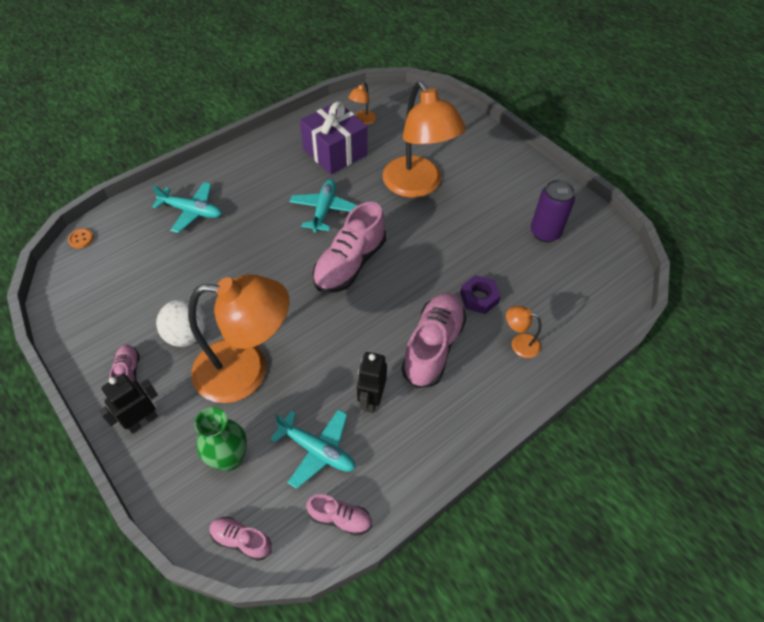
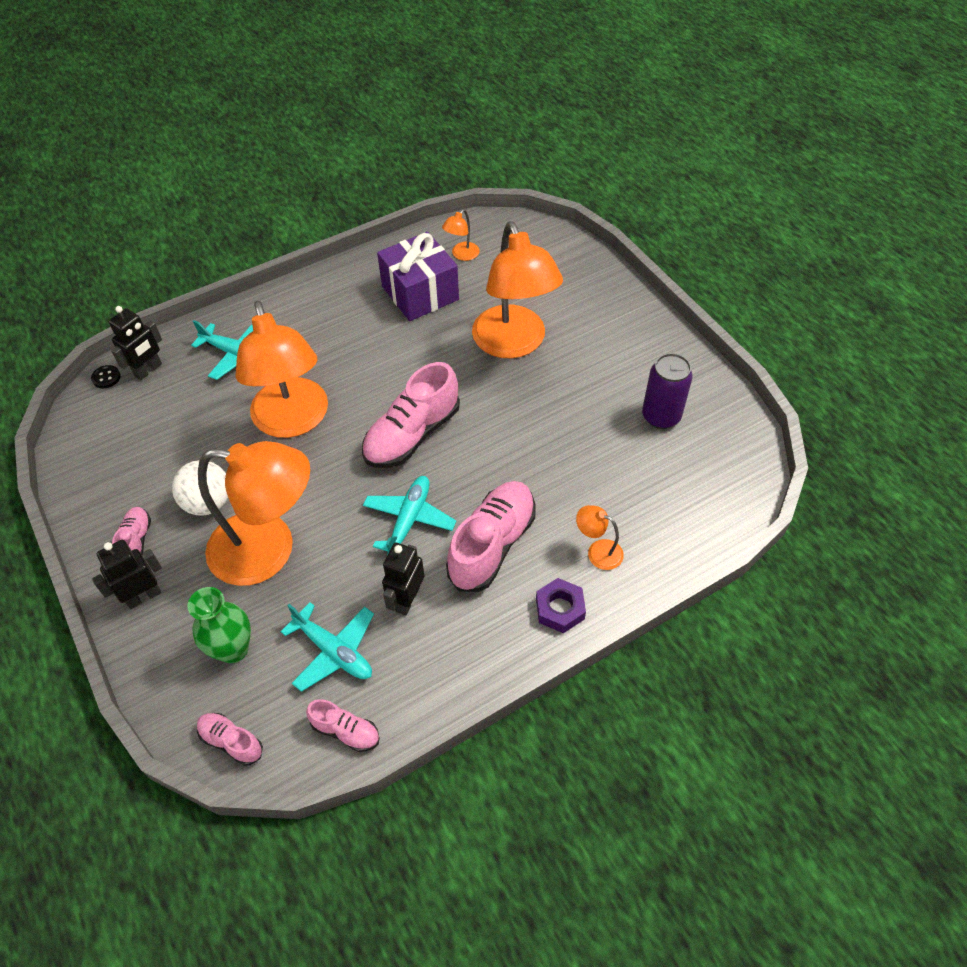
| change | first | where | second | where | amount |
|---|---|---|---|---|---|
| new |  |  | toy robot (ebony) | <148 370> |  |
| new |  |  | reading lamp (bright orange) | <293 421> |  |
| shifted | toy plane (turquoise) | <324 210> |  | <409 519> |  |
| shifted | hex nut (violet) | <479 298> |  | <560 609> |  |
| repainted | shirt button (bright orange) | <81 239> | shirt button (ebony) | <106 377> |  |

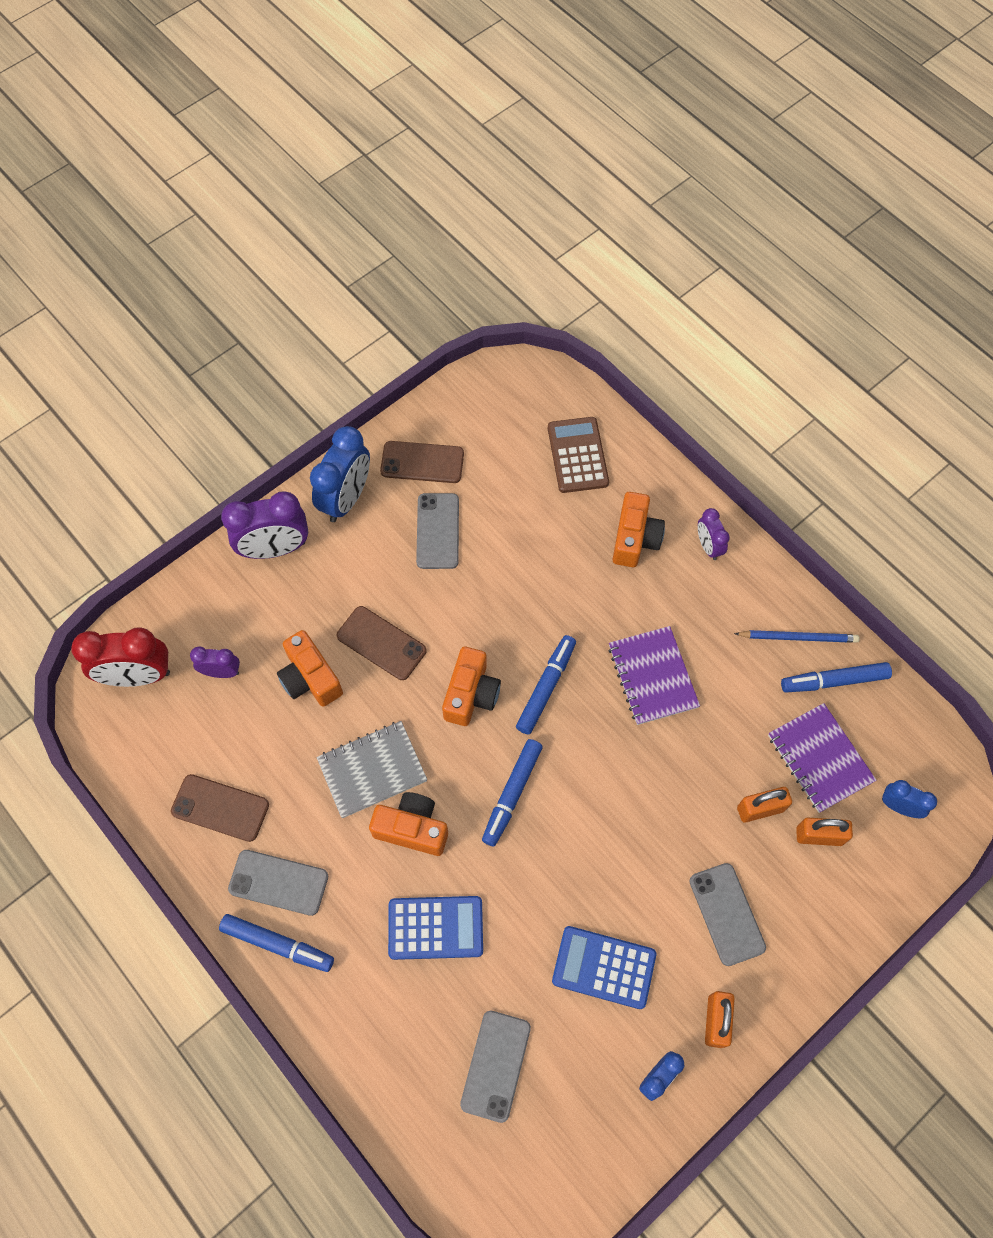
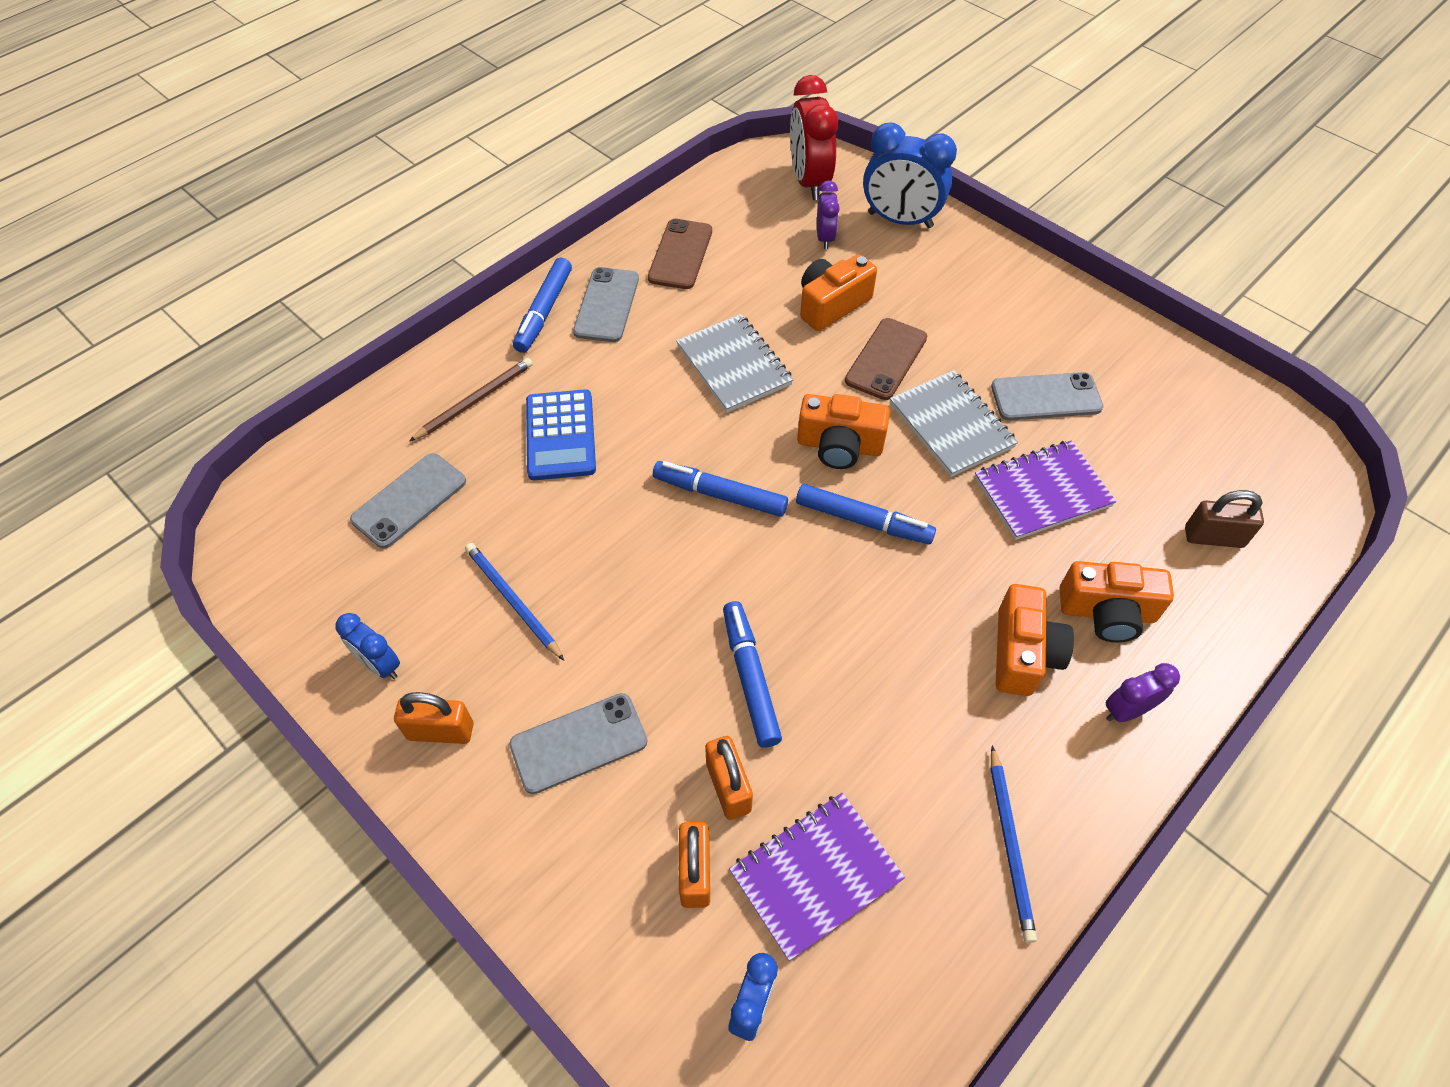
| change | first | where | second | where | amount |
|---|---|---|---|---|---|
| gone | clock (violet) | <275 549> |  |  |  |
| gone | phone (russet) | <422 462> |  |  |  |
| new |  |  | pencil (russet) | <475 401> |  |
| new |  |  | notebook (ash-grey) | <951 425> |  |
| shifted | clock (cobalt) | <346 499> |  | <900 220> |  |
| shifted | camera (bright orange) | <412 828> |  | <1022 653> |  |
| shifted | notebook (violet) | <652 676> |  | <1042 492> |  |
| shifted | felt pen (cobalt) | <834 681> |  | <750 678> |  |
| swapped | pocket calculator (russet) | <577 455> | lock (russet) | <1213 537> |  |
| swapped | pocket calculator (cobalt) | <604 967> | pencil (cobalt) | <513 601> |  |
| rotated | phone (ash-grey) | <495 1065> |  | <409 500> | 60 degrees counterclockwise |

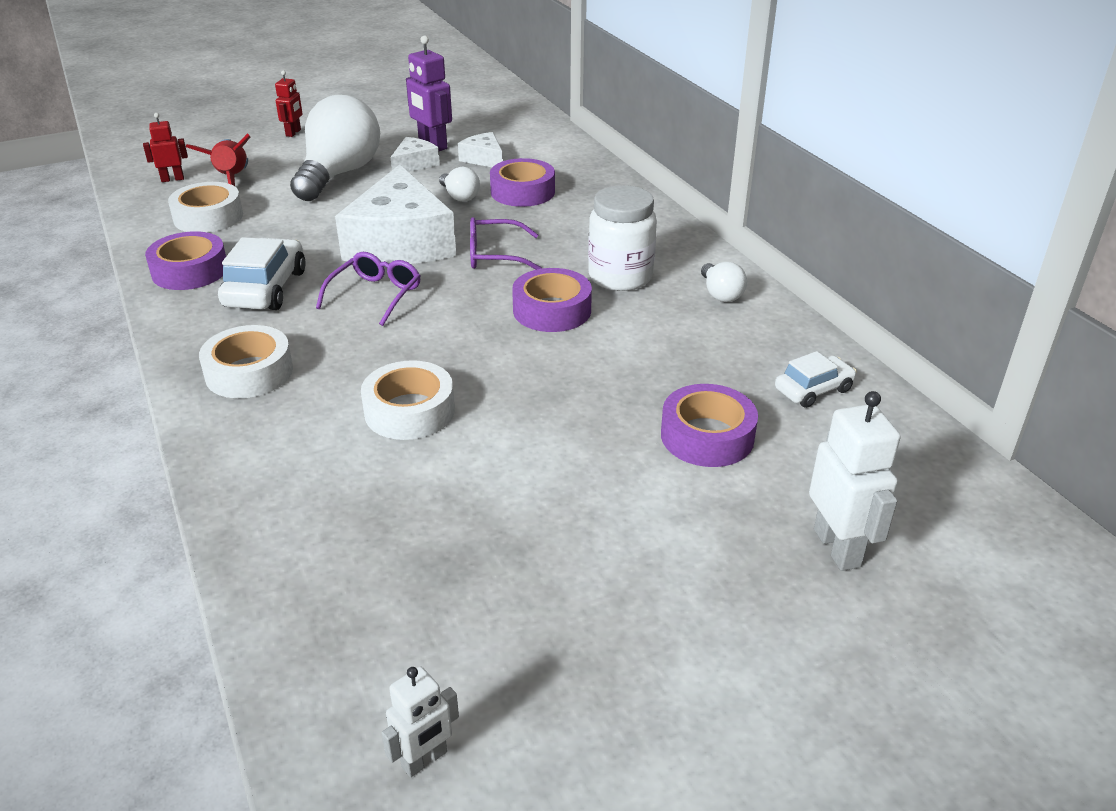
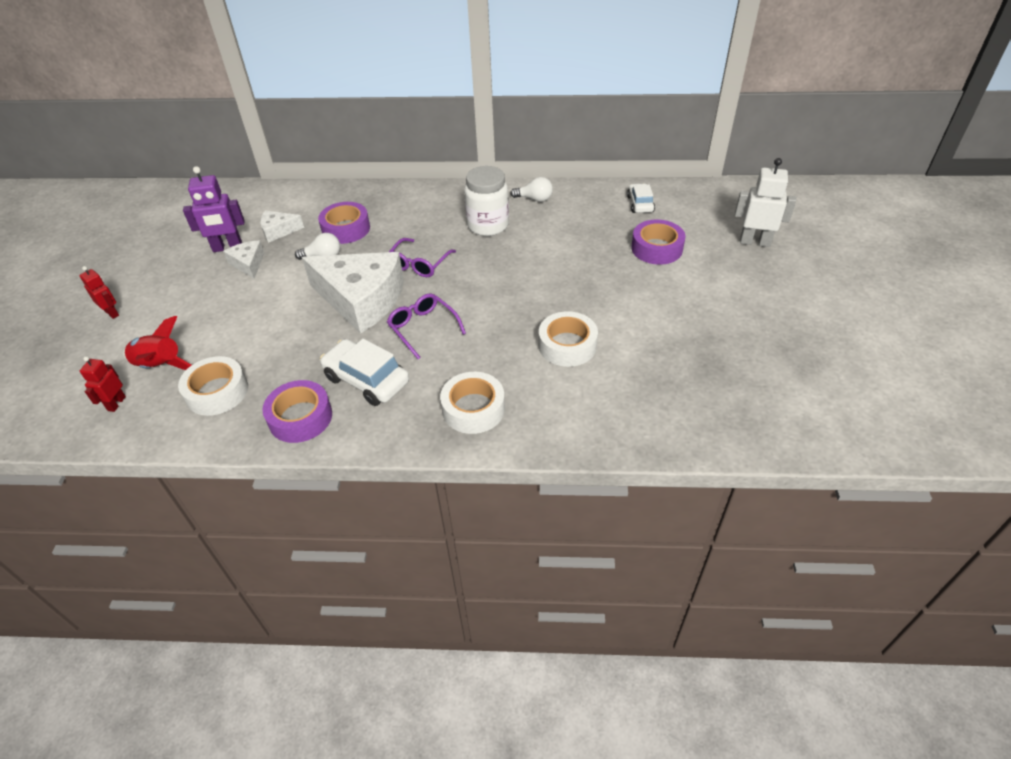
| change | first | where | second | where | amount |
|---|---|---|---|---|---|
| gone | lightbulb (pure white) | <339 174> |  |  |  |
| gone | toy robot (pure white) | <425 760> |  |  |  |
| gone | roll of tape (violet) | <552 310> |  |  |  |

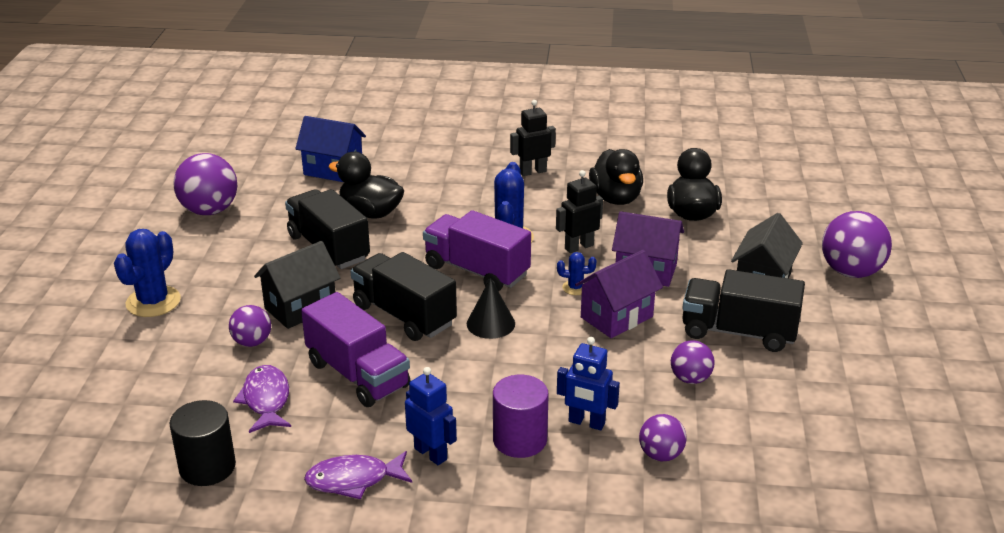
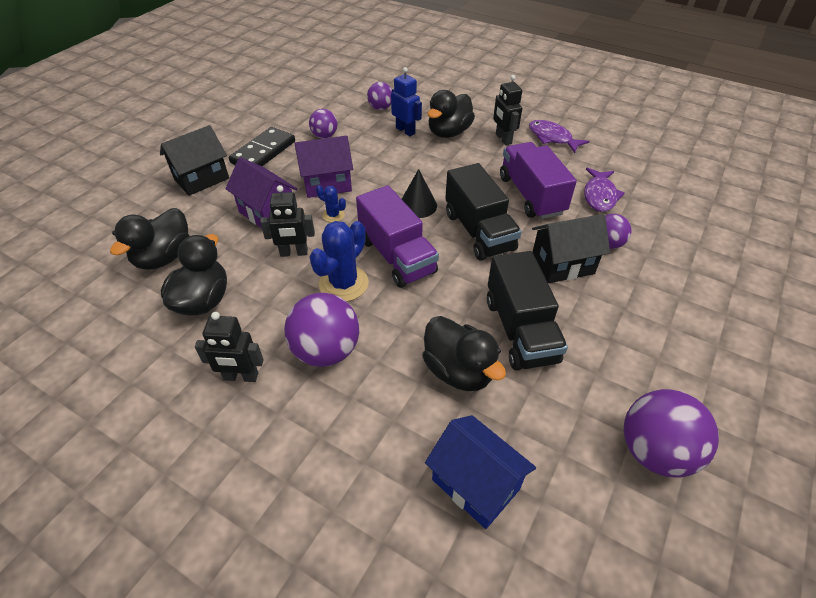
| change | first | where | second | where | amount |
|---|---|---|---|---|---|
| gone | saguaro cactus (cobalt) | <153 302> |  |  |  |
| gone | cylinder (ebony) | <207 467> |  |  |  |
| shifted | ball (violet) | <851 272> |  | <326 351> |  |
| swapped | cylinder (violet) | <520 440> | toy duck (ebony) | <449 132> |  |
| swapped | toy truck (ebony) | <738 332> | domino piece (ebony) | <263 152> |  |
| repainted | toy robot (cobalt) | <431 453> | toy robot (ebony) | <503 139> |  |
| rotated | toy fish (violet) | <353 480> |  | <552 138> | 150 degrees counterclockwise |

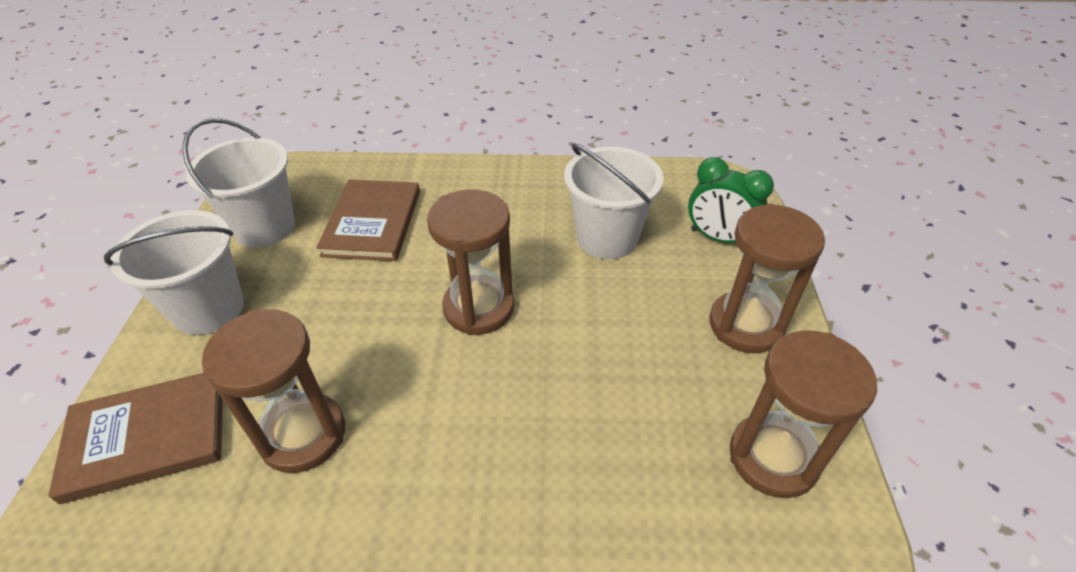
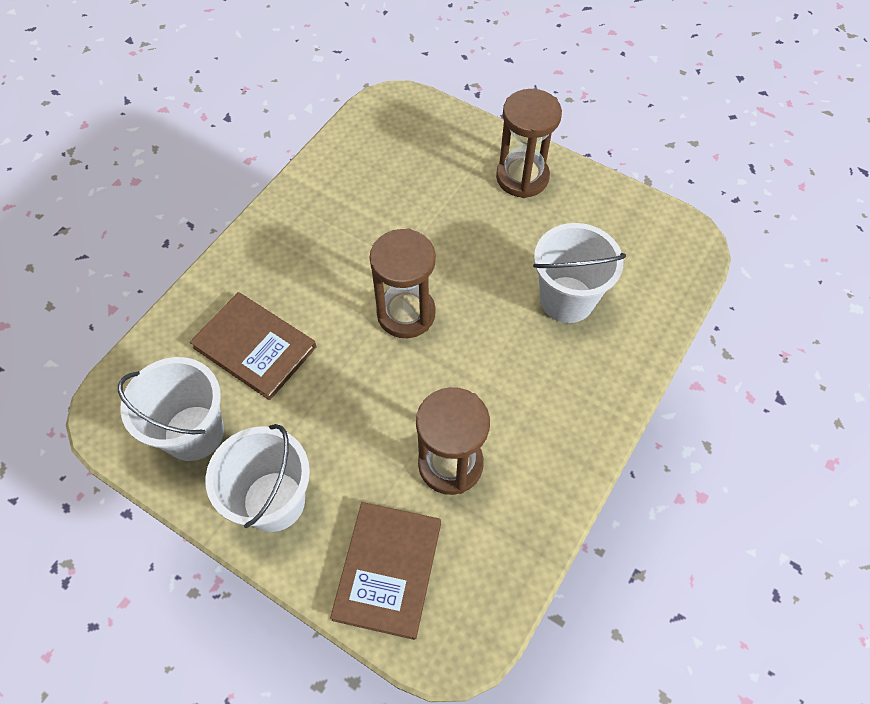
| change | first | where | second | where | amount |
|---|---|---|---|---|---|
| gone | clock (emerald) | <718 238> |  |  |  |
| gone | sand timer (russet) | <773 457> |  |  |  |
| shifted | sand bucket (pure white) | <607 238> |  | <567 299> |  |

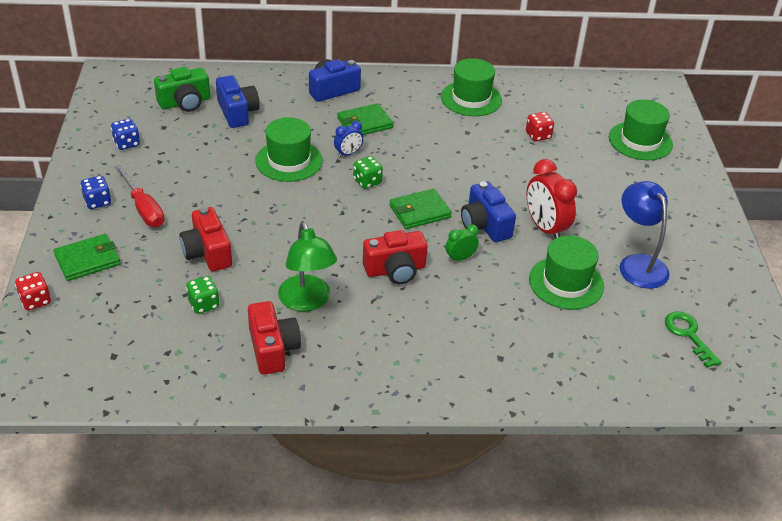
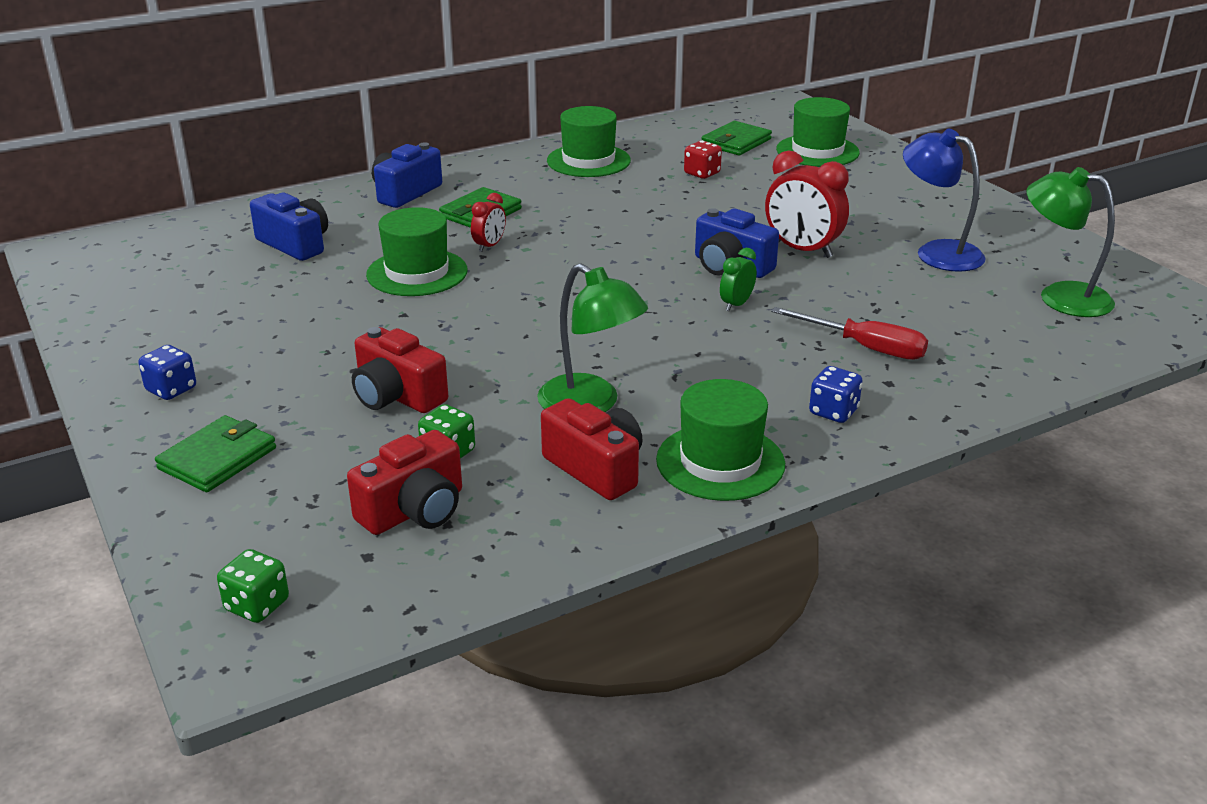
| change | first | where | second | where | amount |
|---|---|---|---|---|---|
| gone | game die (scarlet) | <35 301> |  |  |  |
| gone | camera (emerald) | <185 102> |  |  |  |
| shifted | game die (cobalt) | <127 143> |  | <833 412> |  |
| shifted | hand screwdriver (scarlet) | <143 209> |  | <865 347> |  |
| shifted | game die (emerald) | <367 182> |  | <257 605> |  |
| shifted | camera (scarlet) | <395 270> |  | <414 510> |  |
| shifted | billfold (emerald) | <419 211> |  | <736 142> |  |
| shifted | tall hat (emerald) | <566 283> |  | <720 462> |  |
| swapped | key (emerald) | <688 335> | reading lamp (emerald) | <1060 297> |  |
| repainted | clock (cobalt) | <348 153> | clock (scarlet) | <489 246> |  |

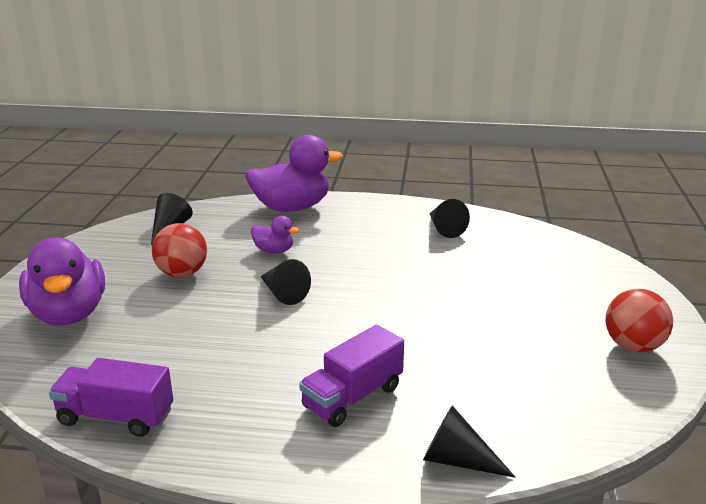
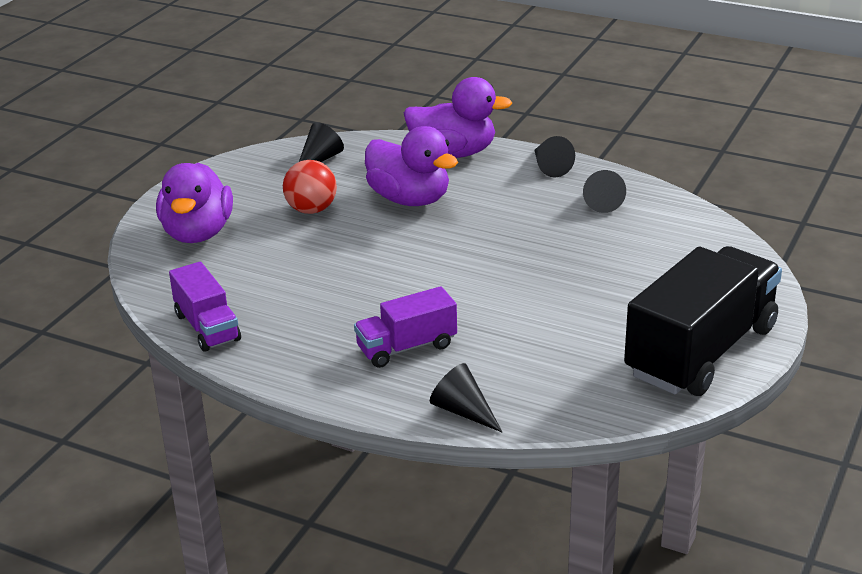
| change | first | where | second | where | amount |
|---|---|---|---|---|---|
| shifted | cone shape (ebony) | <283 293> |  | <549 167> |  |
| swapped | ball (scarlet) | <633 346> | toy truck (ebony) | <701 351> |  |
| rotated | toy truck (violet) | <116 417> |  | <207 327> | 150 degrees counterclockwise |
| scaled | toy duck (violet) | <274 251> |  | <409 199> | x2.06 |

